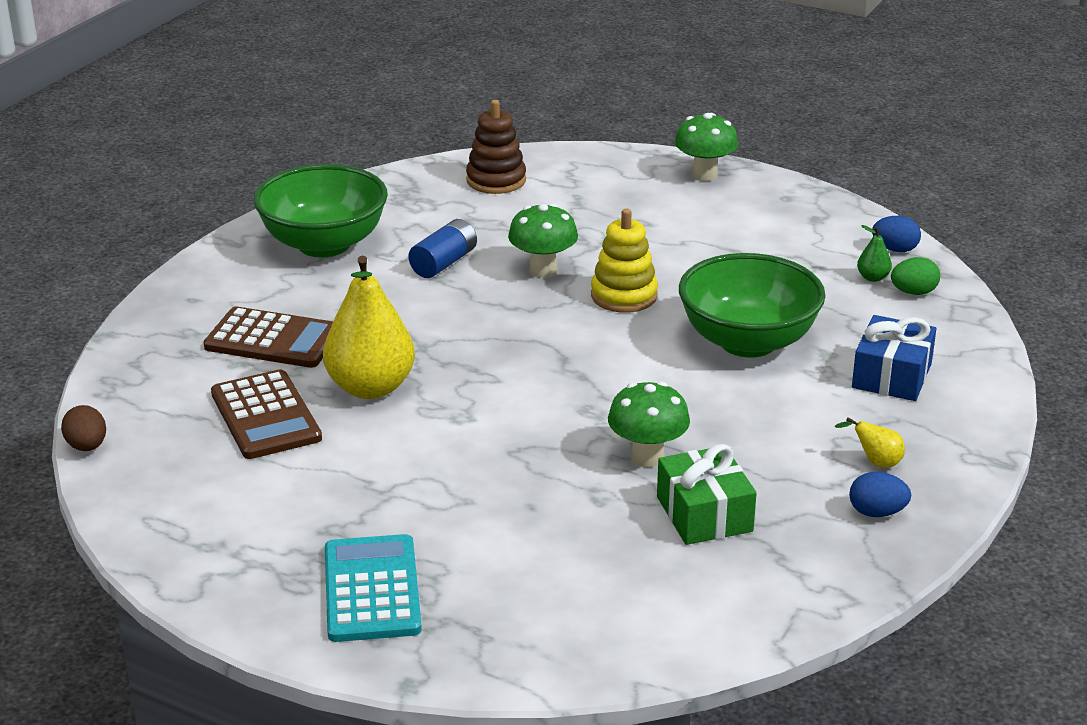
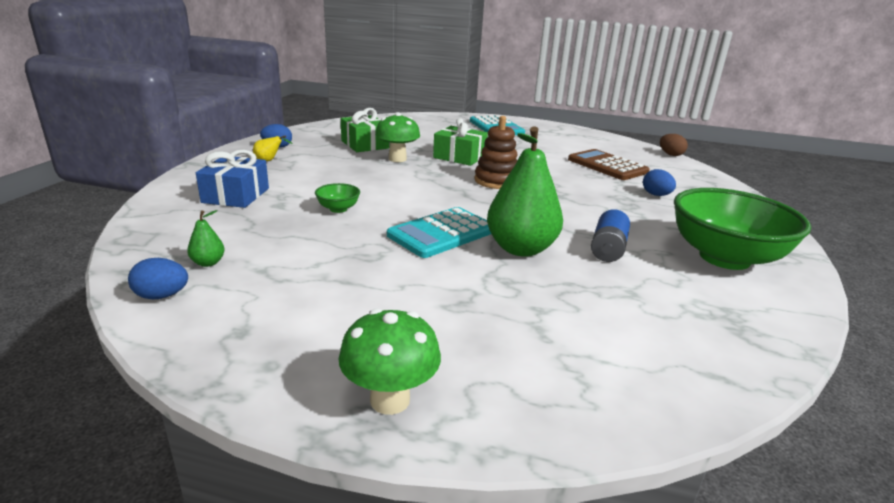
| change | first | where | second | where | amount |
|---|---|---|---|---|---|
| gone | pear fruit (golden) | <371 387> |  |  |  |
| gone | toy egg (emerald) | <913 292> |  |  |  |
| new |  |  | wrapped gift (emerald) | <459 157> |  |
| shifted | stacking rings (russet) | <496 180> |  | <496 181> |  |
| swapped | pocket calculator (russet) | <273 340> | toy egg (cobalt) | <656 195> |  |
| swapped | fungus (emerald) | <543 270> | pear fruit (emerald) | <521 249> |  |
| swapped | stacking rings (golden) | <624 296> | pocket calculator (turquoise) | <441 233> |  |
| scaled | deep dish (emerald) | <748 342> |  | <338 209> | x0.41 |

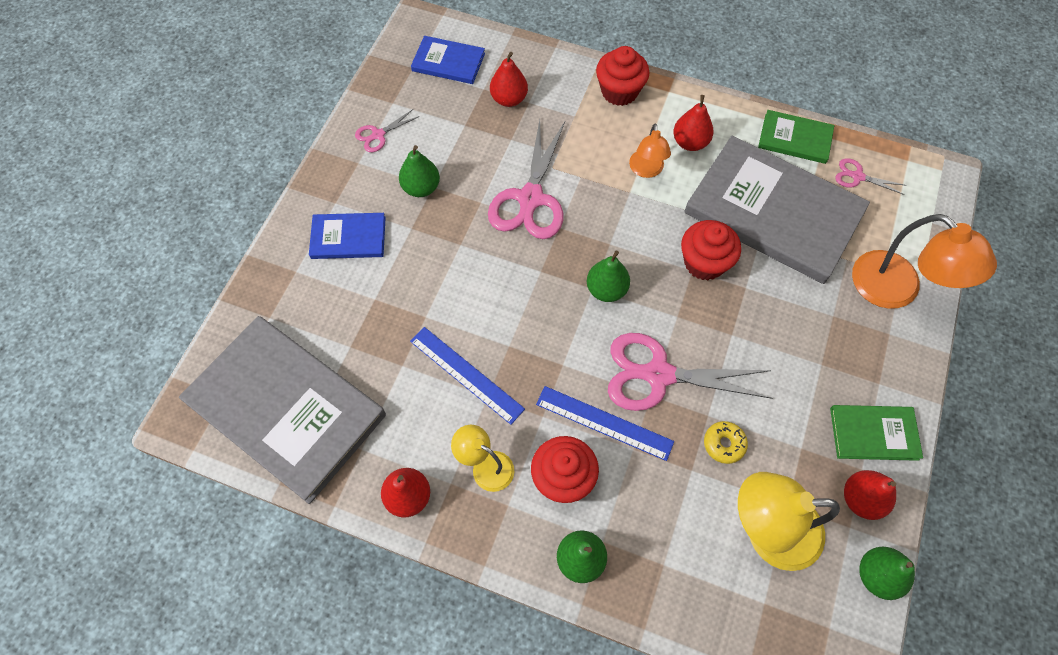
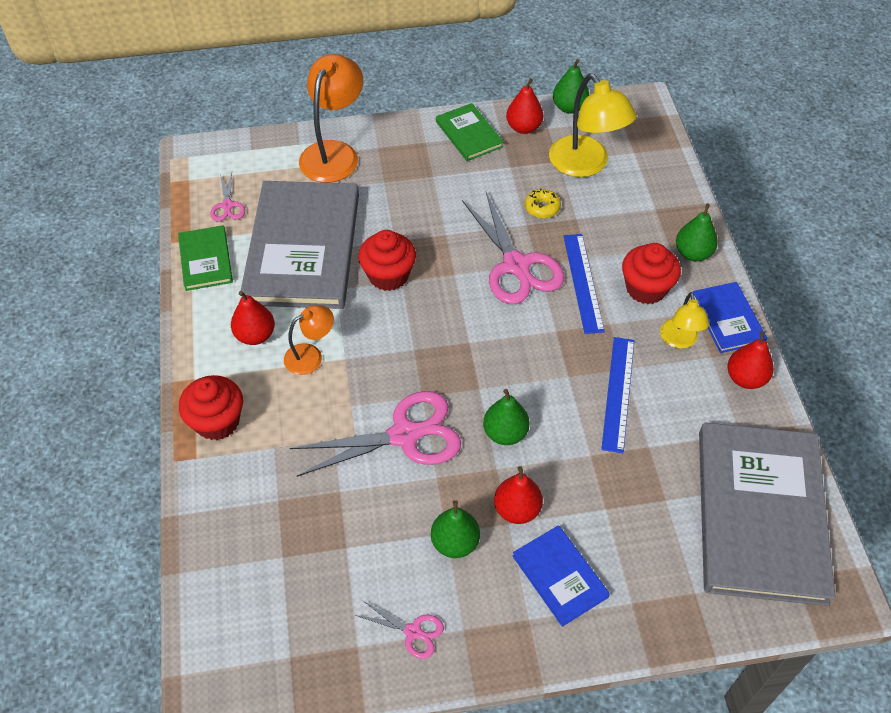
| change | first | where | second | where | amount |
|---|---|---|---|---|---|
| shifted | hardcover (cobalt) | <448 62> |  | <727 319> |  |
| shifted | pear fruit (scarlet) | <509 99> |  | <517 509> |  |
| shifted | pear fruit (emerald) | <606 290> |  | <505 433> |  |

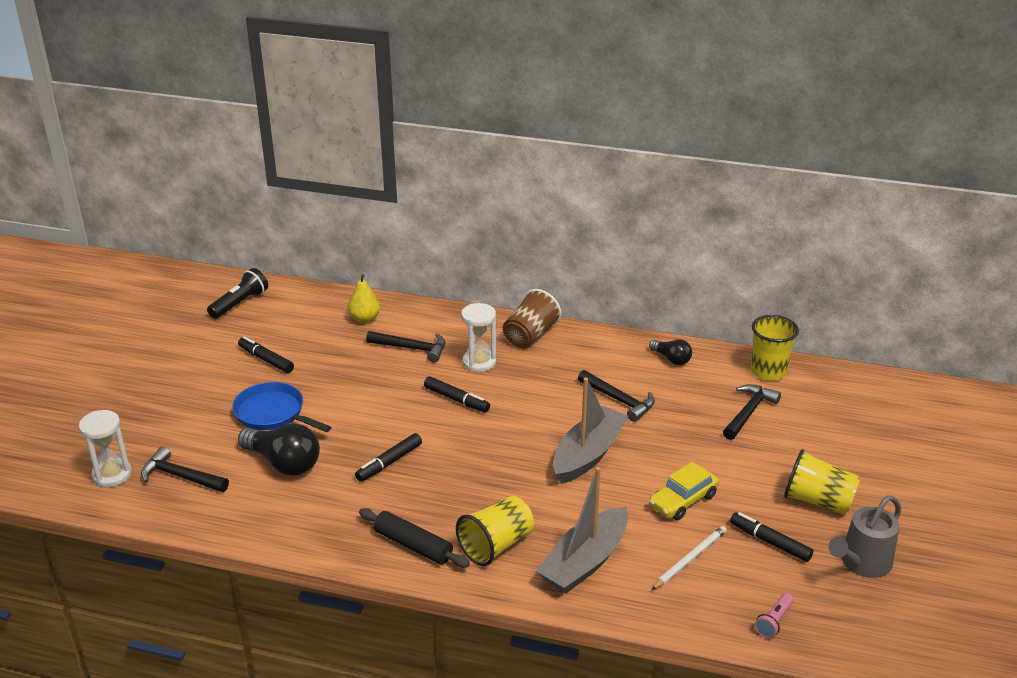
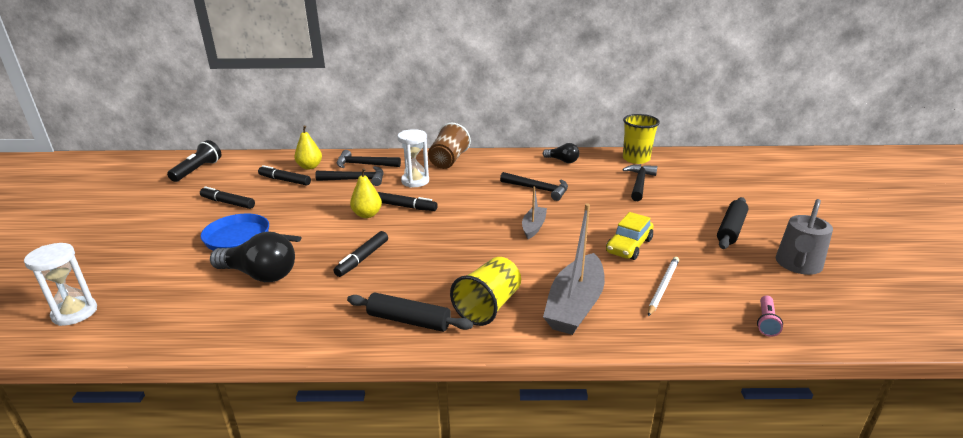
| change | first | where | second | where | amount |
|---|---|---|---|---|---|
| new |  |  | pear fruit (golden) | <367 215> |  |
| shifted | hammer (ebony) | <180 476> |  | <364 164> |  |
| shifted | felt pen (ebony) | <770 542> |  | <285 180> |  |
| swapped | beaker (golden) | <817 501> | pastry roller (ebony) | <731 229> |  |
| scaled | toy boat (ash-grey) | <588 454> |  | <533 227> | x0.54 |

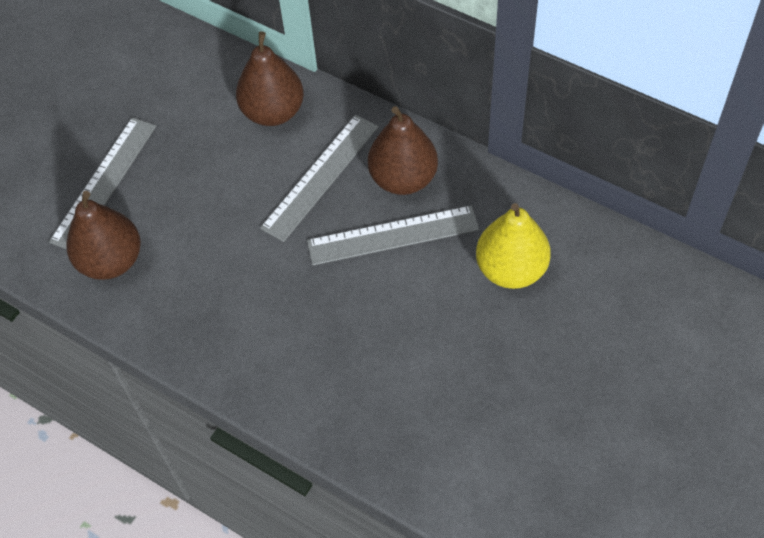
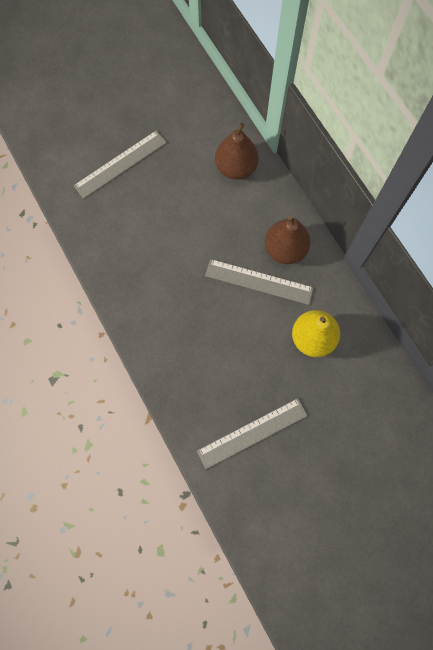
| change | first | where | second | where | amount |
|---|---|---|---|---|---|
| gone | pear fruit (russet) | <111 261> |  |  |  |
| shifted | measuring stick (ash-grey) | <320 176> |  | <252 433> |  |

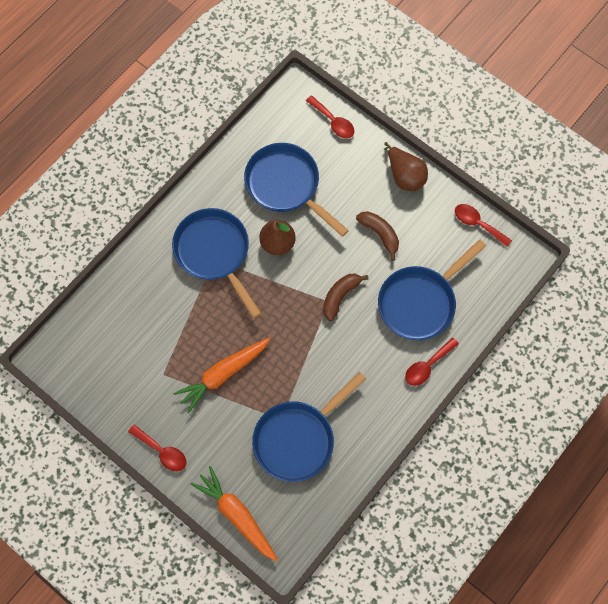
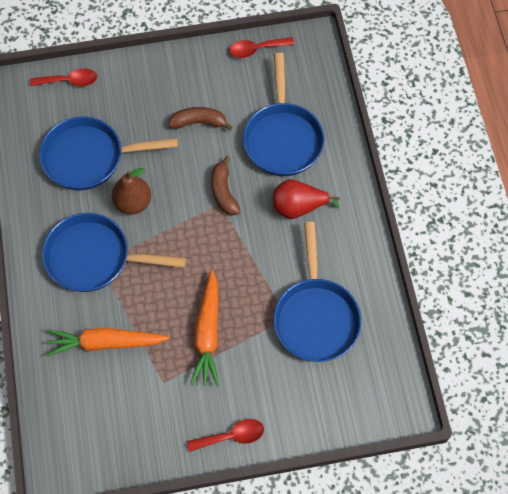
| change | first | where | second | where | amount |
|---|---|---|---|---|---|
| gone | pear fruit (russet) | <405 176> |  |  |  |
| gone | spoon (scarlet) | <427 366> |  |  |  |
| new |  |  | pear fruit (scarlet) | <298 207> |  |
| shifted | carrot (bright orange) | <237 515> |  | <105 343> |  |

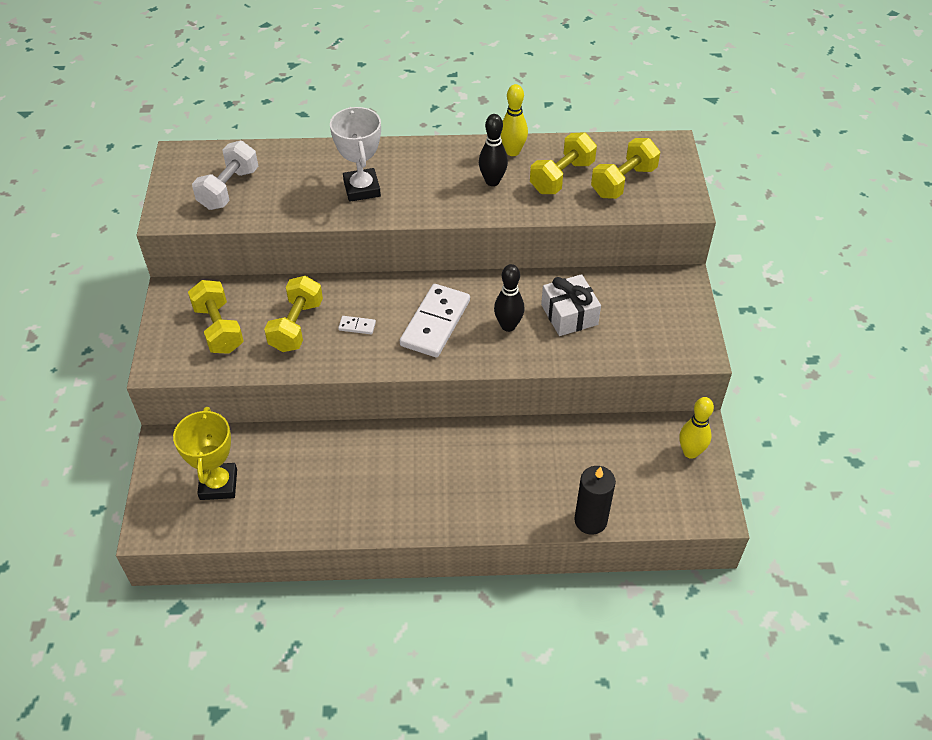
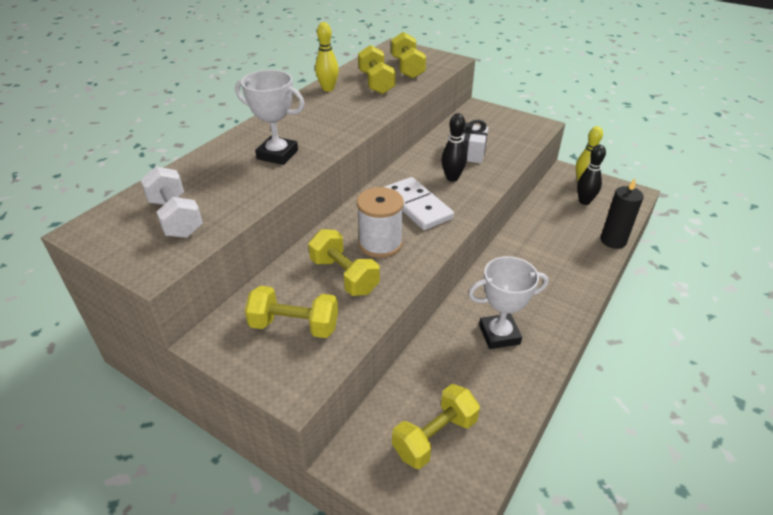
| change | first | where | second | where | amount |
|---|---|---|---|---|---|
| new |  |  | award cup (pure white) | <499 334> |  |
| shifted | tenpin (ebony) | <492 181> |  | <584 201> |  |
| swapped | award cup (golden) | <218 484> | free weight (golden) | <434 436> |  |
| swapped | domino piece (pure white) | <357 326> | reel of thread (pure white) | <380 243> |  |

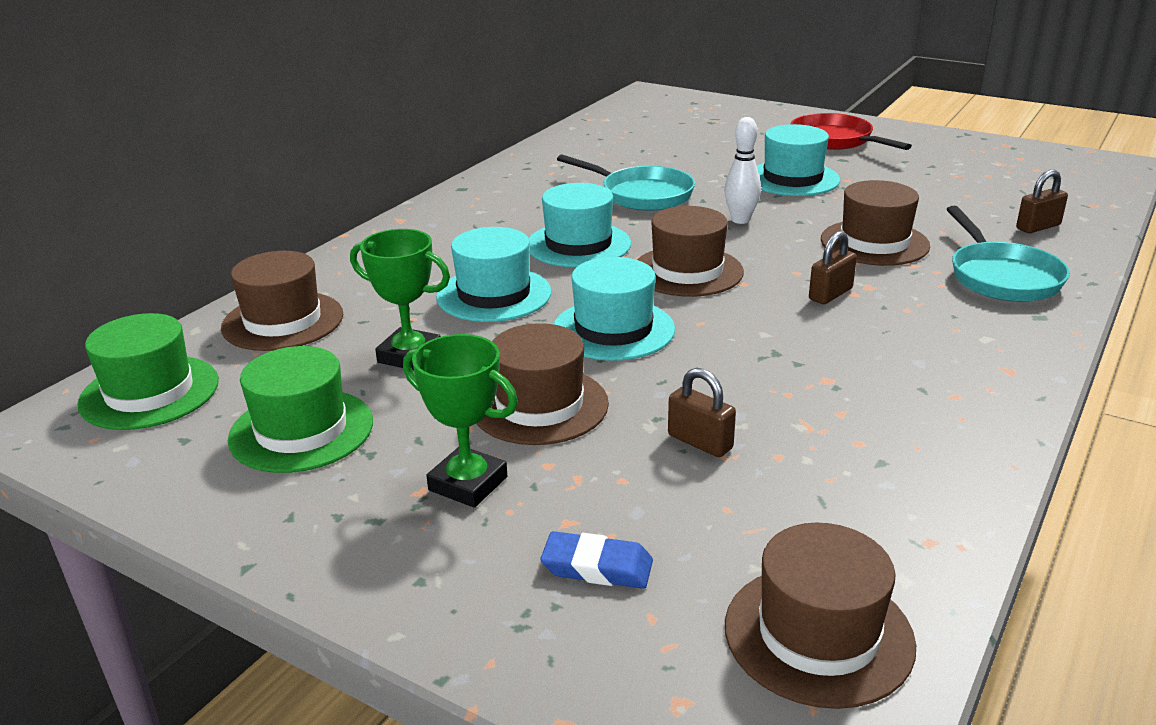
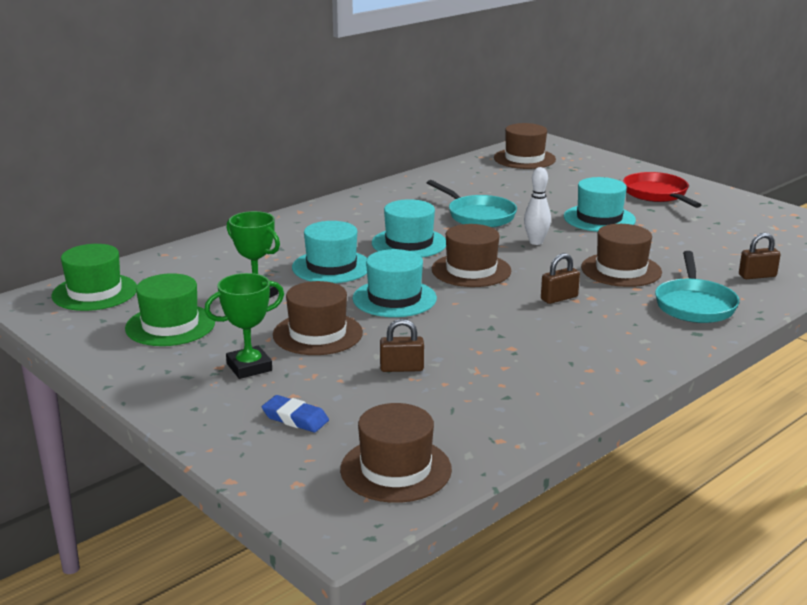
| change | first | where | second | where | amount |
|---|---|---|---|---|---|
| shifted | tall hat (russet) | <283 321> |  | <524 159> |  |
| rotated | award cup (emerald) | <468 483> |  | <249 367> | 75 degrees counterclockwise |
| rotated | lock (russet) | <700 442> |  | <401 368> | 60 degrees counterclockwise |

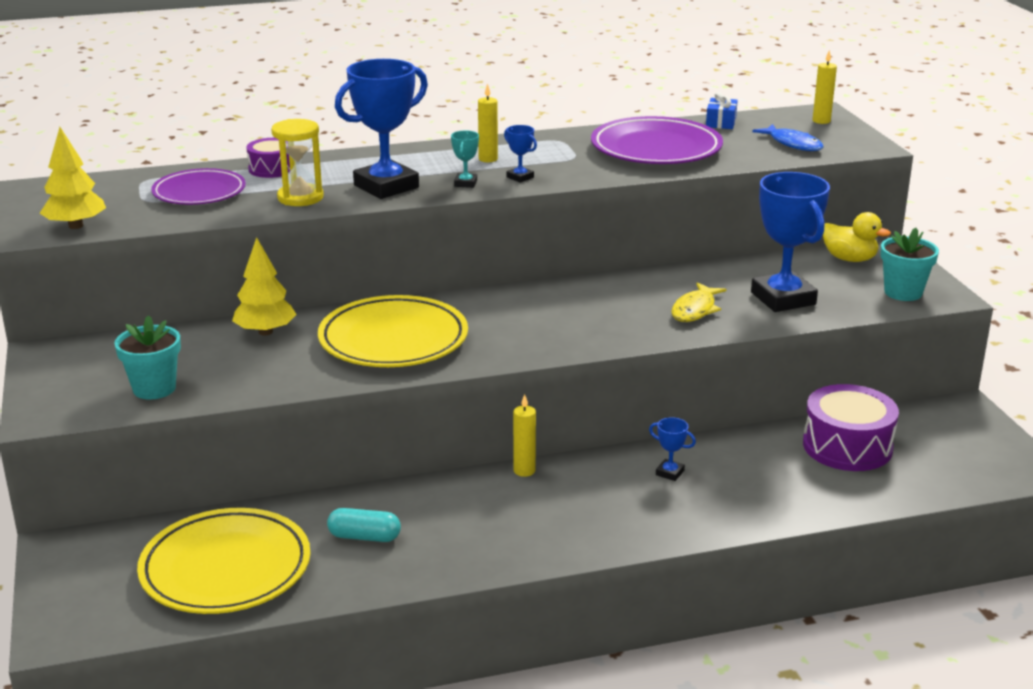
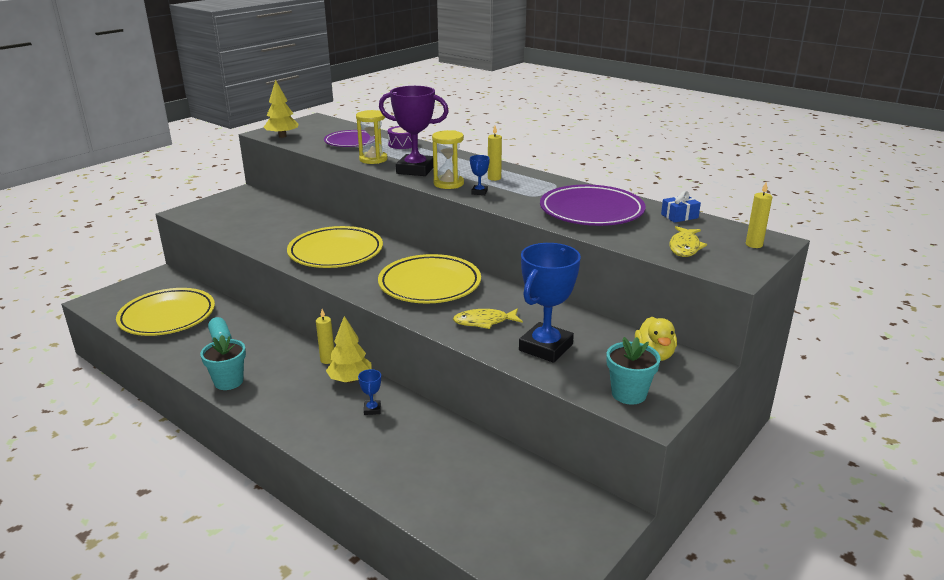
| change | first | where | second | where | amount |
|---|---|---|---|---|---|
| gone | toy drum (violet) | <847 446> |  |  |  |
| new |  |  | plate (golden) | <429 284> |  |
| shifted | potted plant (turquoise) | <154 388> |  | <228 381> |  |
| shifted | tree (golden) | <265 332> |  | <350 380> |  |
| swapped | award cup (turquoise) | <465 183> | sand timer (golden) | <448 183> |  |
| repainted | award cup (cobalt) | <386 186> | award cup (violet) | <415 170> |  |
| repainted | toy fish (cobalt) | <793 144> | toy fish (golden) | <685 247> |  |

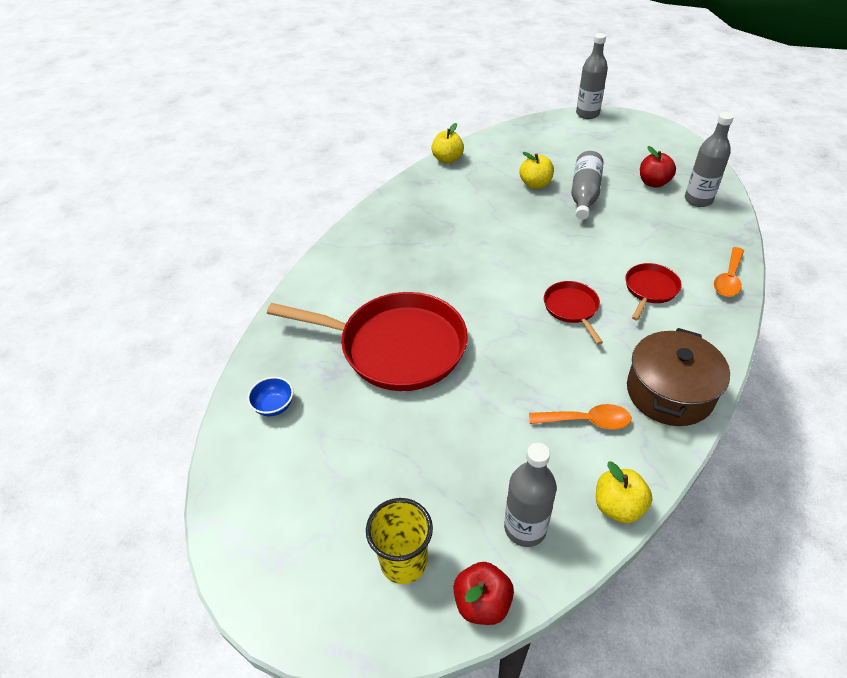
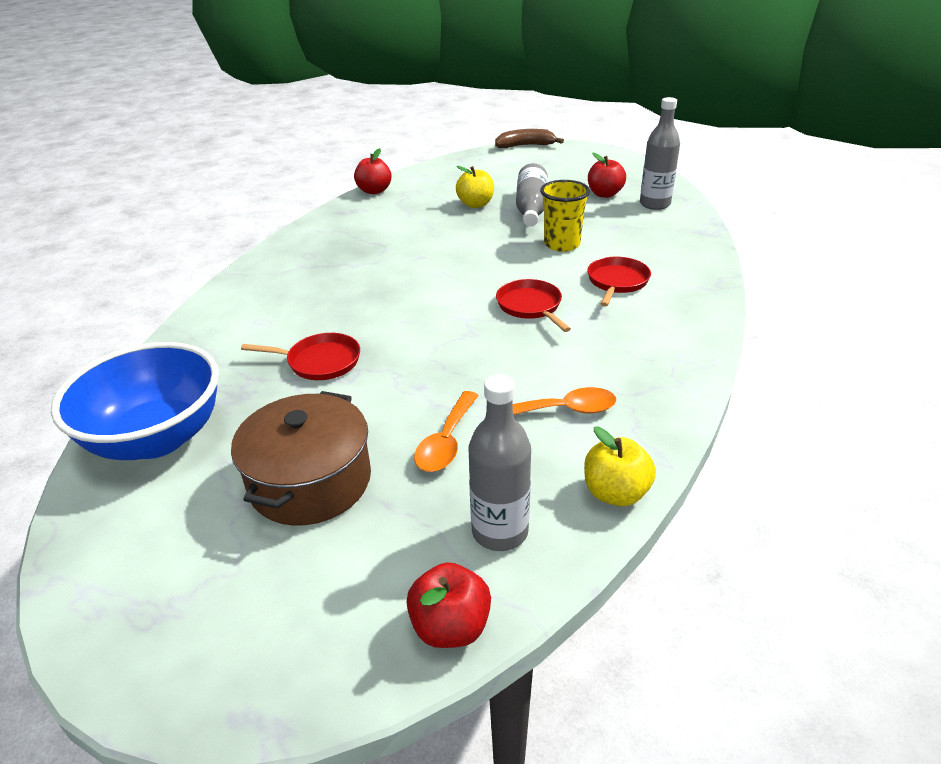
| change | first | where | second | where | amount |
|---|---|---|---|---|---|
| shifted | beaker (golden) | <403 562> |  | <562 244> |  |
| shifted | stockpot (russet) | <669 392> |  | <310 481> |  |
| shifted | spoon (bright orange) | <728 278> |  | <446 441> |  |
| swapped | bottle (ash-grey) | <587 114> | toy banana (russet) | <525 146> |  |
| repainted | toy apple (golden) | <447 159> | toy apple (scarlet) | <374 191> |  |
| scaled | deep dish (cobalt) | <274 406> |  | <157 438> | x2.49 |
| scaled | skillet (scarlet) | <396 347> |  | <320 361> | x0.47 |

